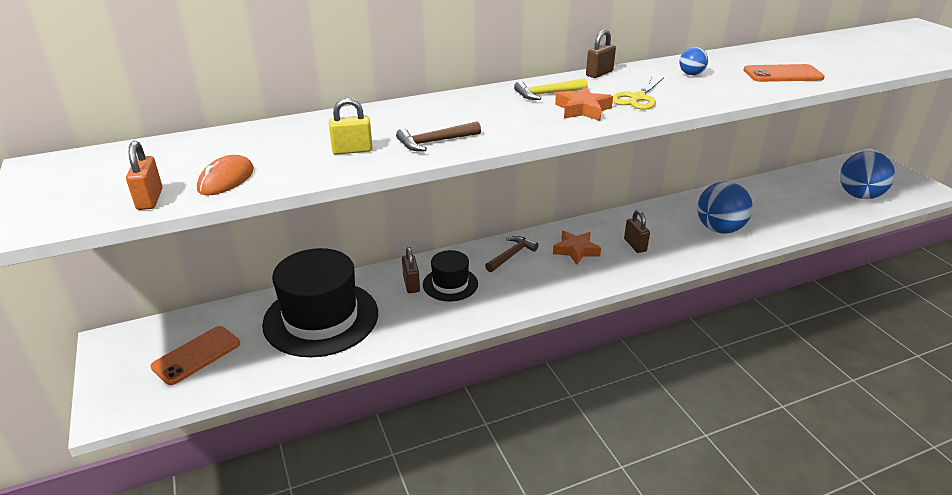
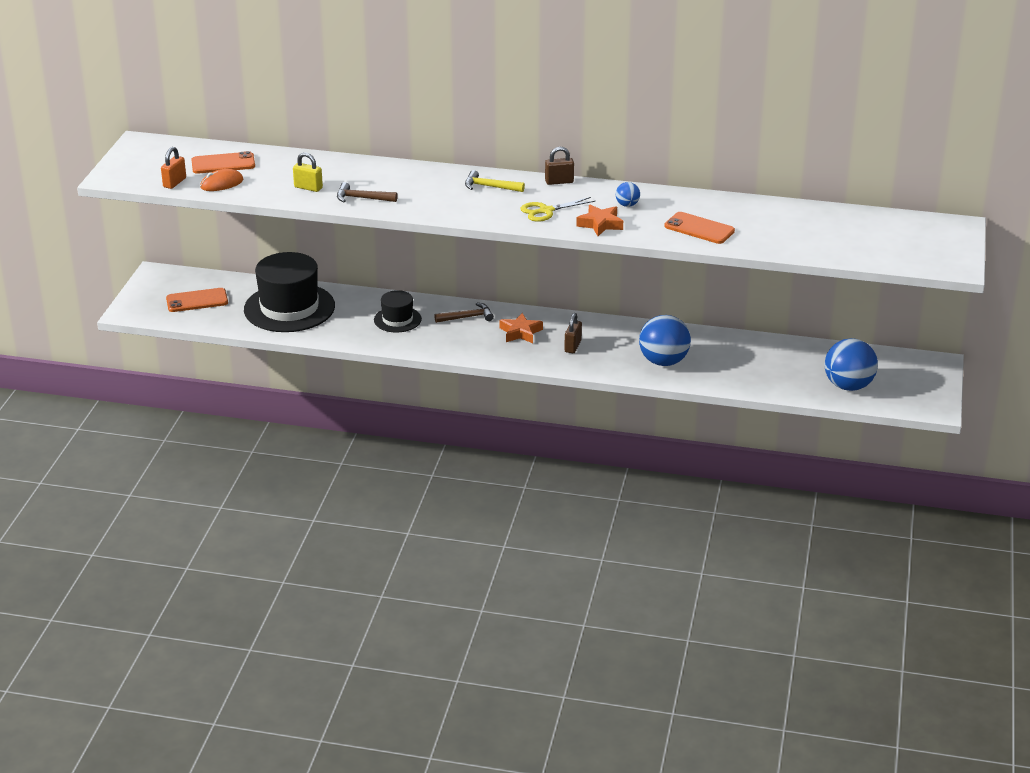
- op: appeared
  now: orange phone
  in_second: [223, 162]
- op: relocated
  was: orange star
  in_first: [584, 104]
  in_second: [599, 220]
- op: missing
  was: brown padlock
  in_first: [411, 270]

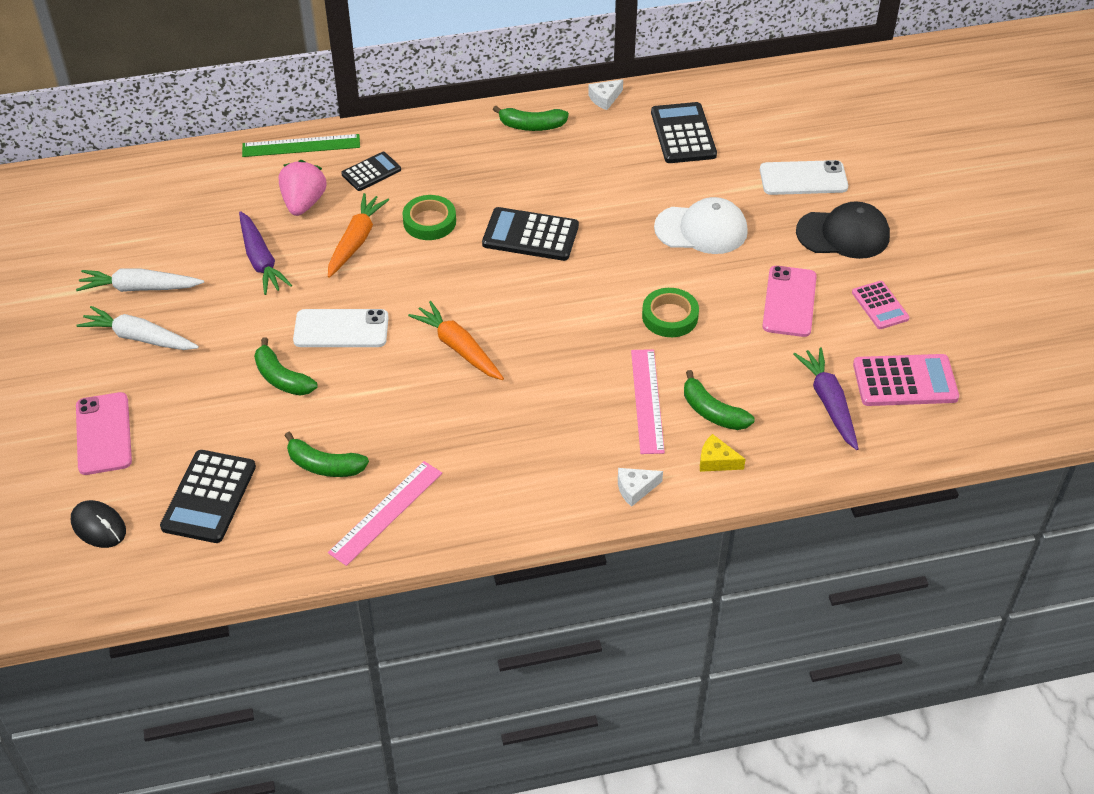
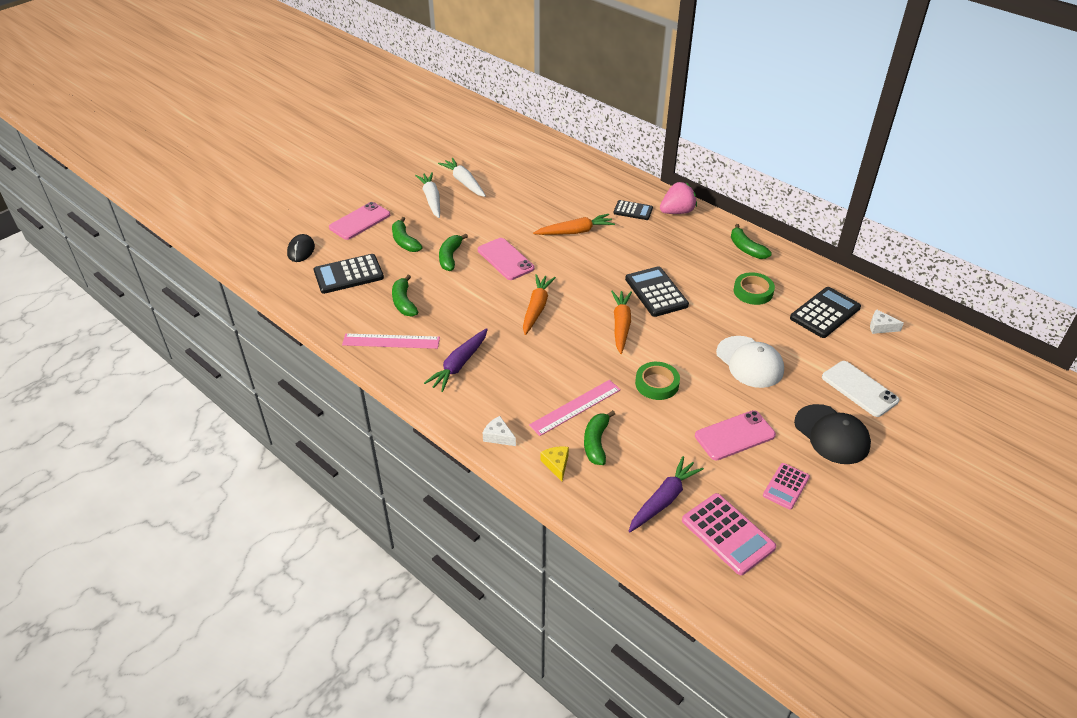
- op: appeared
  now: green banana
  in_second: [407, 234]
- op: relocated
  was: purple carrot
  in_first: [265, 253]
  in_second: [456, 360]
- op: colour
  was: white phone
  now: pink phone
  in_first: [341, 328]
  in_second: [506, 259]
- op: appeared
  now: orange carrot
  in_second: [621, 322]
- op: relocated
  was: pink strawberry
  in_first: [302, 188]
  in_second: [678, 198]
- op: relocated
  was: green tape
  in_first: [429, 217]
  in_second: [754, 288]
- op: relocated
  was: white cheese
  in_first: [605, 94]
  in_second: [887, 321]
- op: missing
  was: green ruler
  in_first: [301, 145]

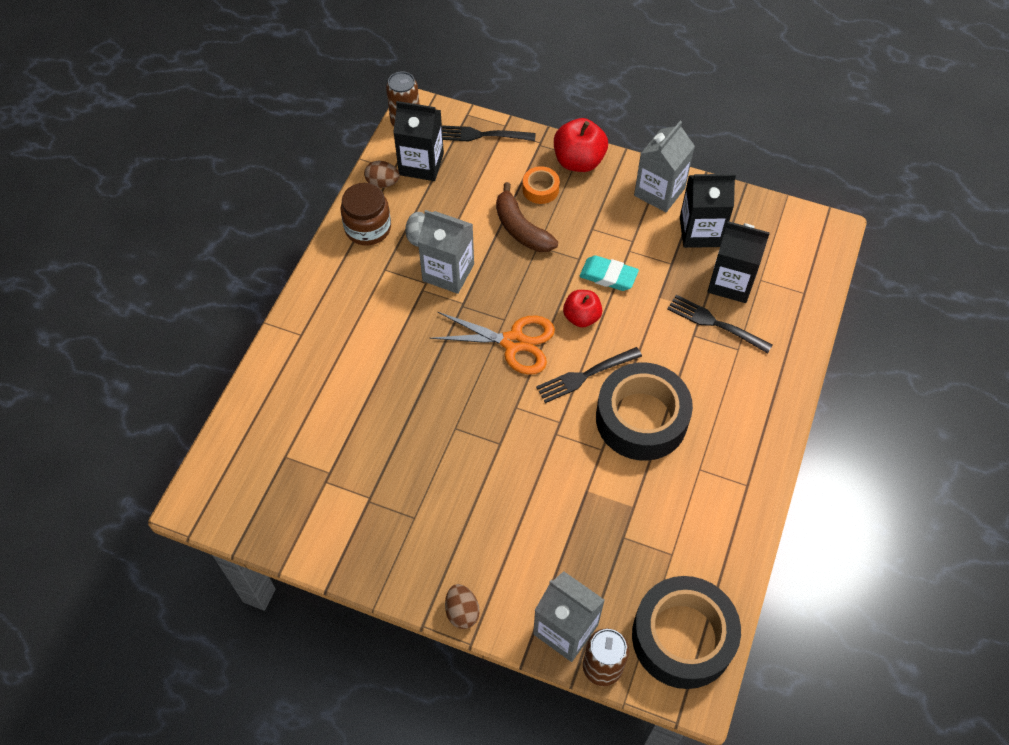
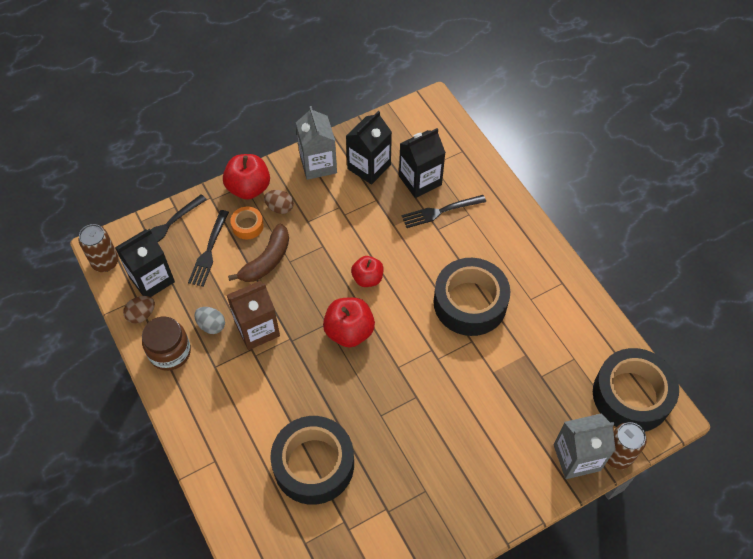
- op: relocated
  was: black fork
  in_first: [589, 375]
  in_second: [208, 248]
- op: colour
  was: grey carton
  now: brown carton
  in_first: [446, 252]
  in_second: [253, 315]
- op: spun
  was: brown banana
  in_first: [527, 217]
  in_second: [258, 253]
  clockwise: -60
- op: relocated
  was: brown egg
  in_first: [462, 606]
  in_second: [279, 202]
- op: appeared
  now: black tape
  in_second: [312, 460]
- op: exchanged
  was: orange scissors
  now: red apple
  in_first: [492, 343]
  in_second: [349, 322]
- op: missing
  was: turquoise eraser
  in_first: [609, 273]

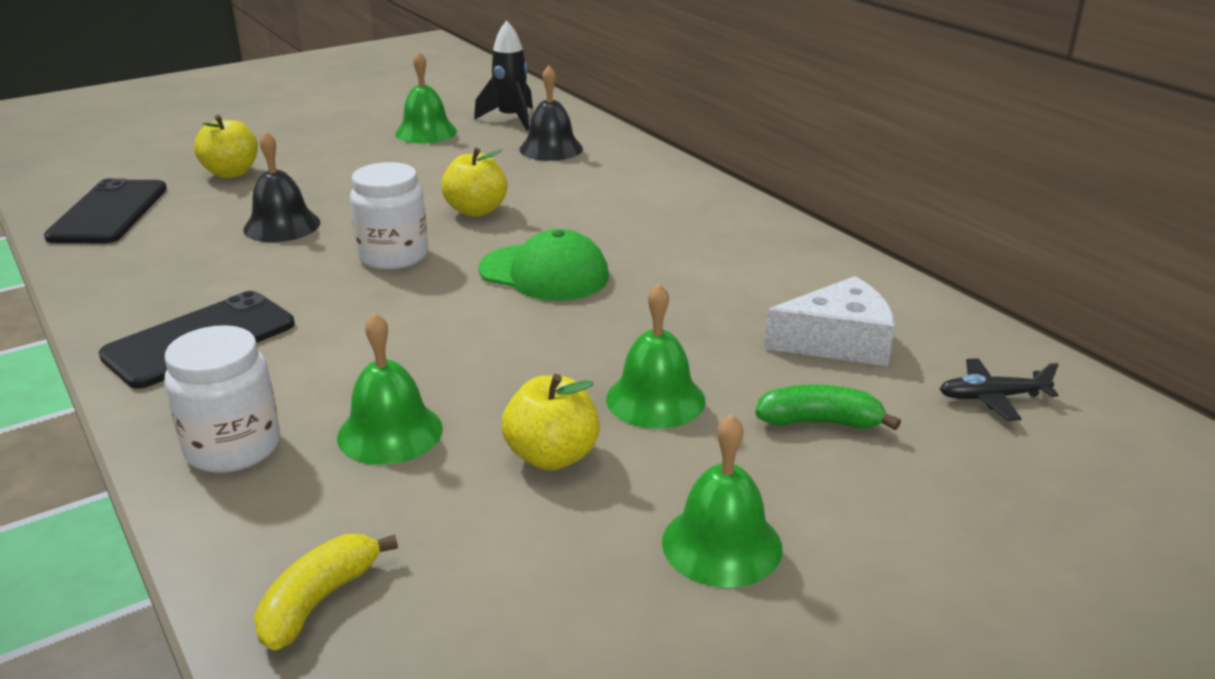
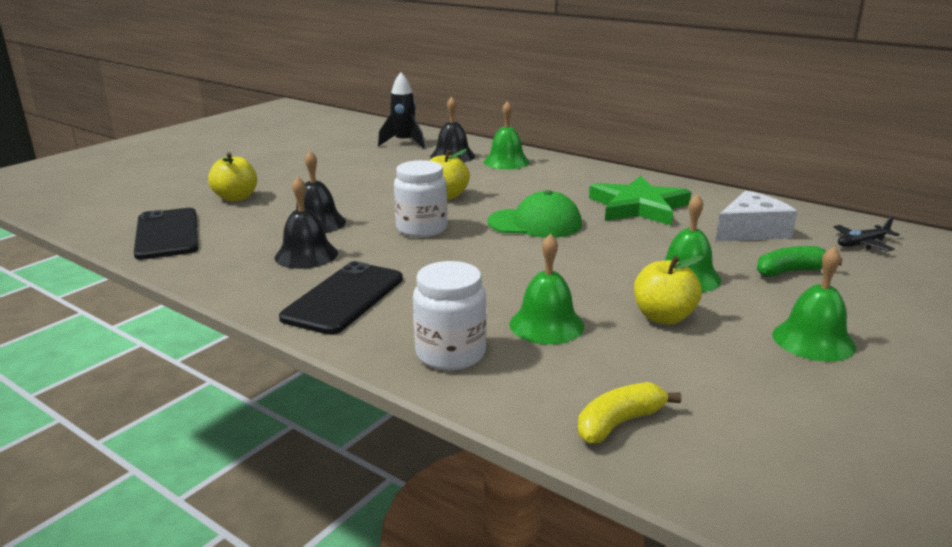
- op: appeared
  now: black bell
  in_second: [306, 222]
- op: relocated
  was: green bell
  in_first: [426, 97]
  in_second: [507, 135]
- op: spun
  was: yellow banana
  in_first: [326, 592]
  in_second: [629, 412]
  clockwise: 45
- op: appeared
  now: green star
  in_second: [640, 201]

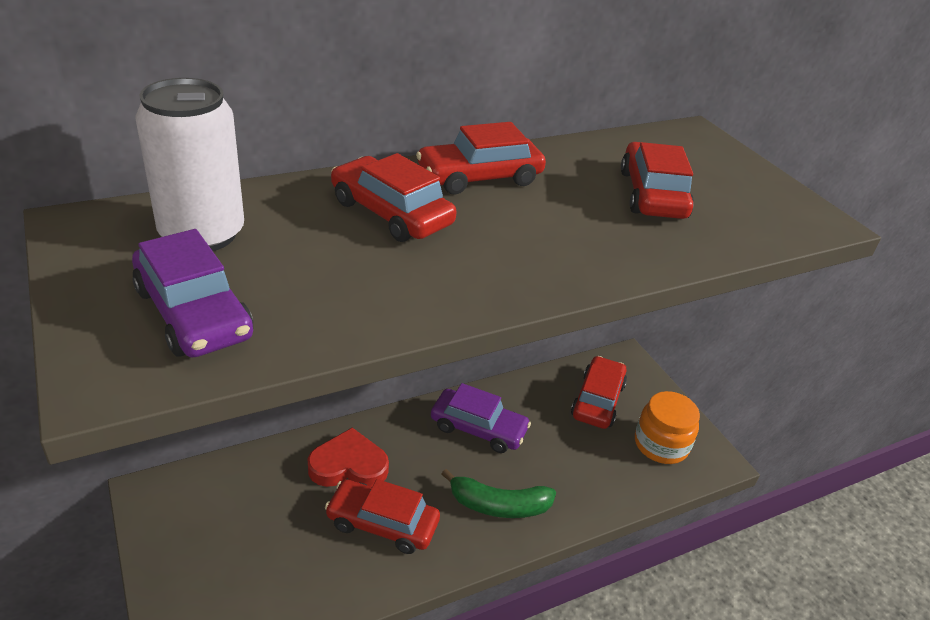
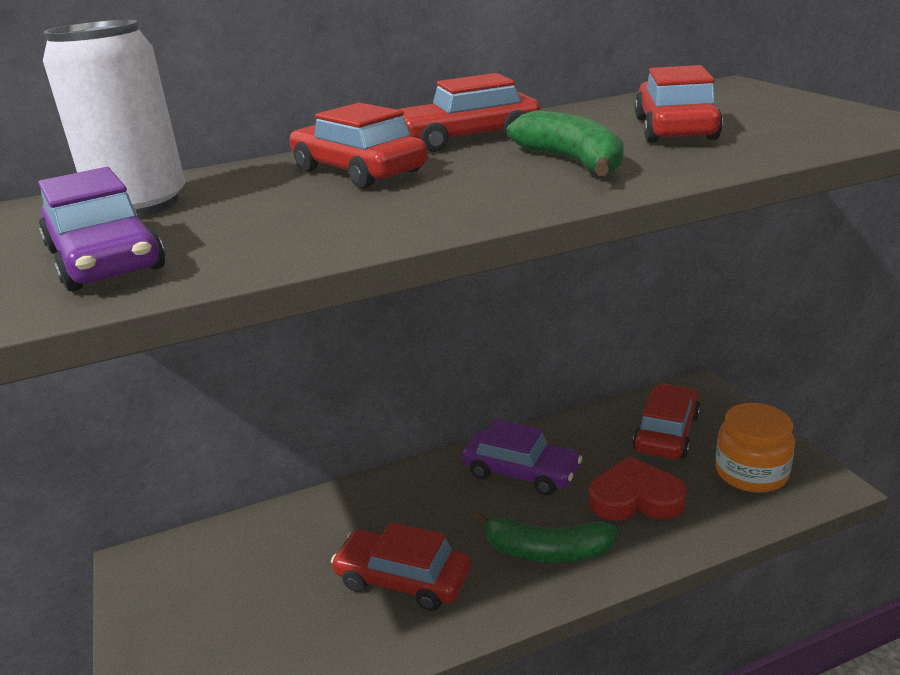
- op: appeared
  now: green banana
  in_second: [565, 143]
- op: relocated
  was: red heart
  in_first: [348, 457]
  in_second: [638, 488]

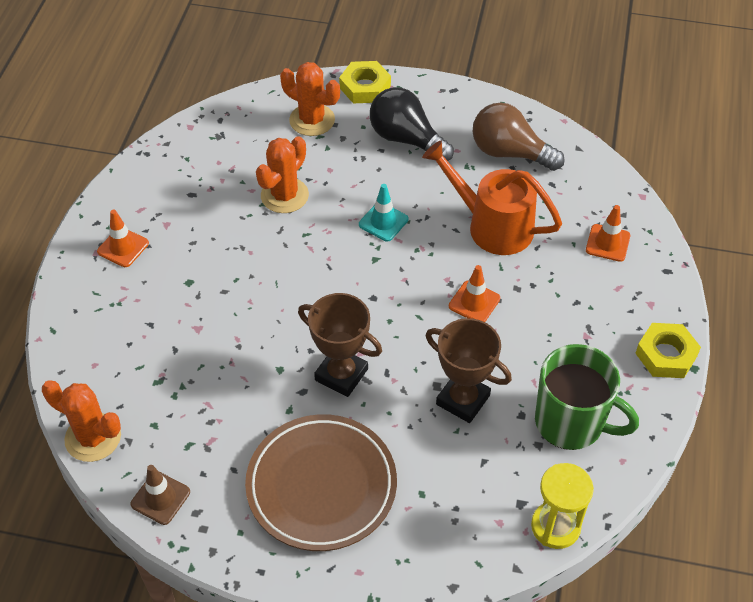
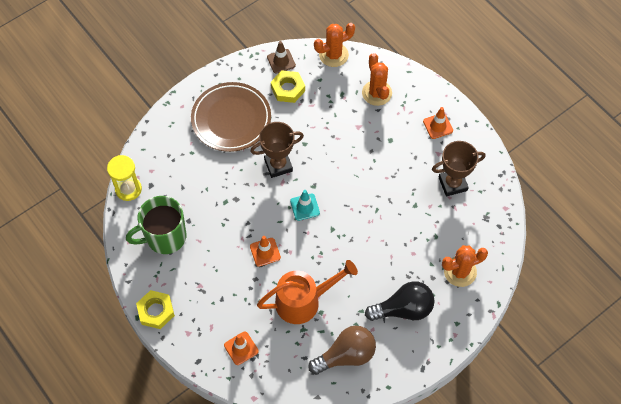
- op: relocated
  was: yellow nut
  in_first: [365, 82]
  in_second: [288, 86]
- op: relocated
  was: turquoise traffic cone
  in_first: [383, 213]
  in_second: [305, 205]
- op: relocated
  was: orange cactus
  in_first: [282, 174]
  in_second: [377, 79]
- op: relocated
  was: brown trophy
  in_first: [469, 370]
  in_second: [458, 168]

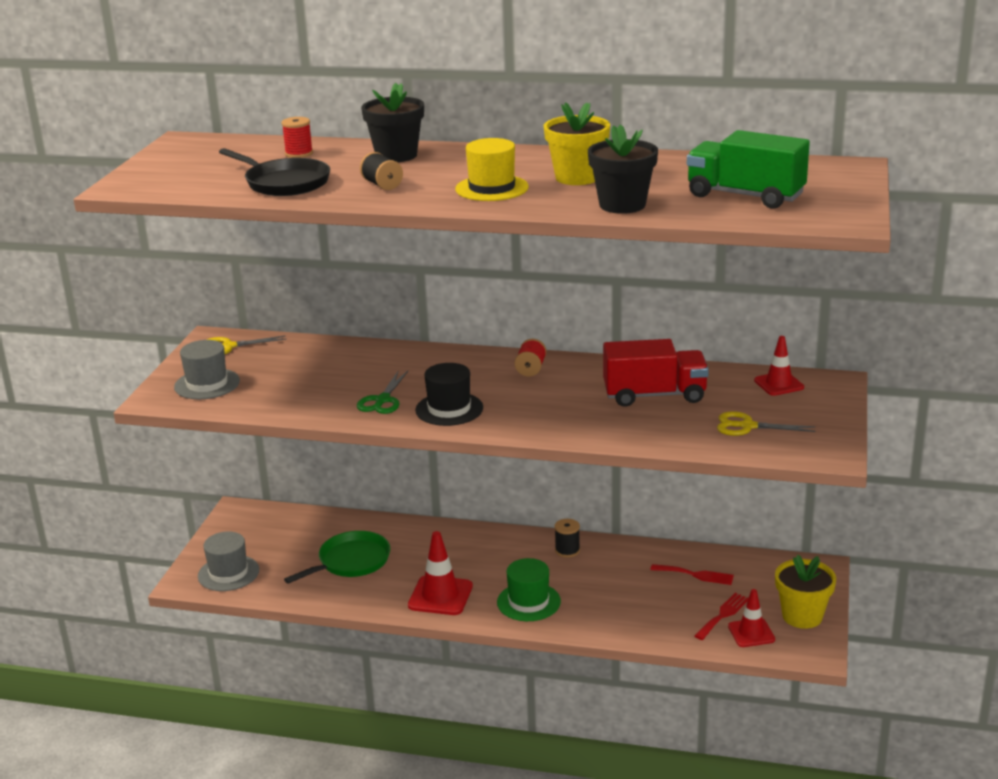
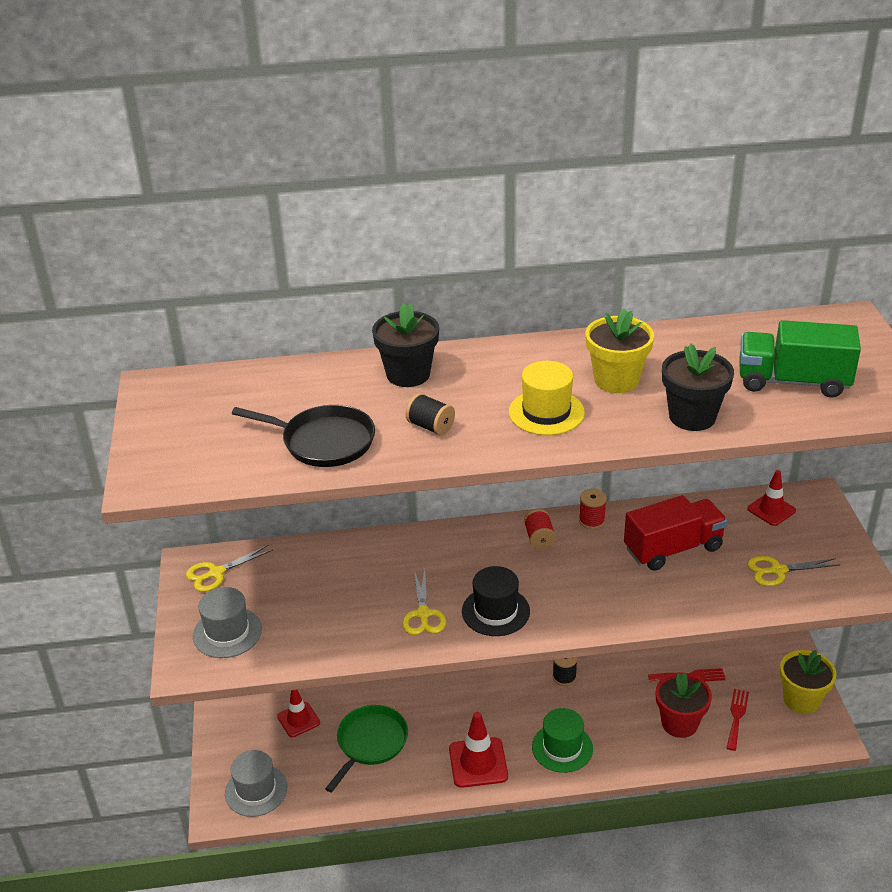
- op: relocated
  was: red traffic cone
  in_first: [751, 618]
  in_second: [298, 713]
- op: colour
  was: green scissors
  now: yellow scissors
  in_first: [382, 392]
  in_second: [424, 602]
- op: relocated
  was: red spool
  in_first: [297, 137]
  in_second: [593, 509]
- op: appeared
  now: red flower pot
  in_second: [684, 705]

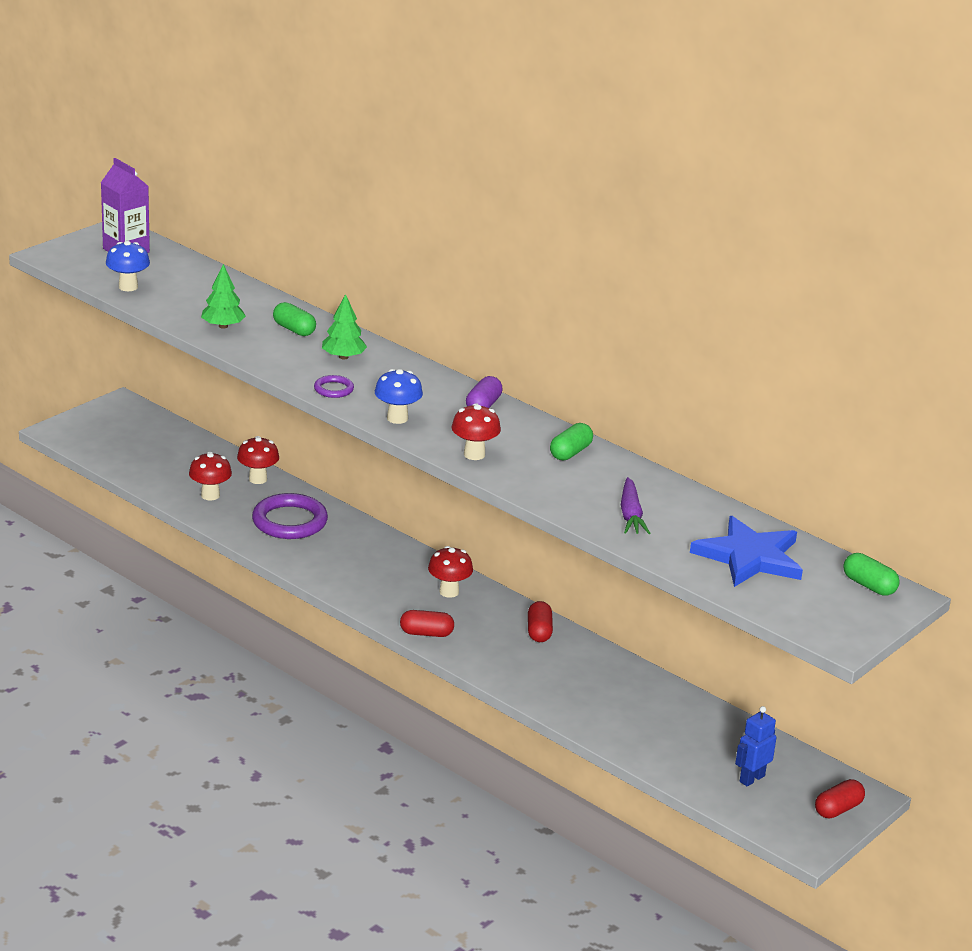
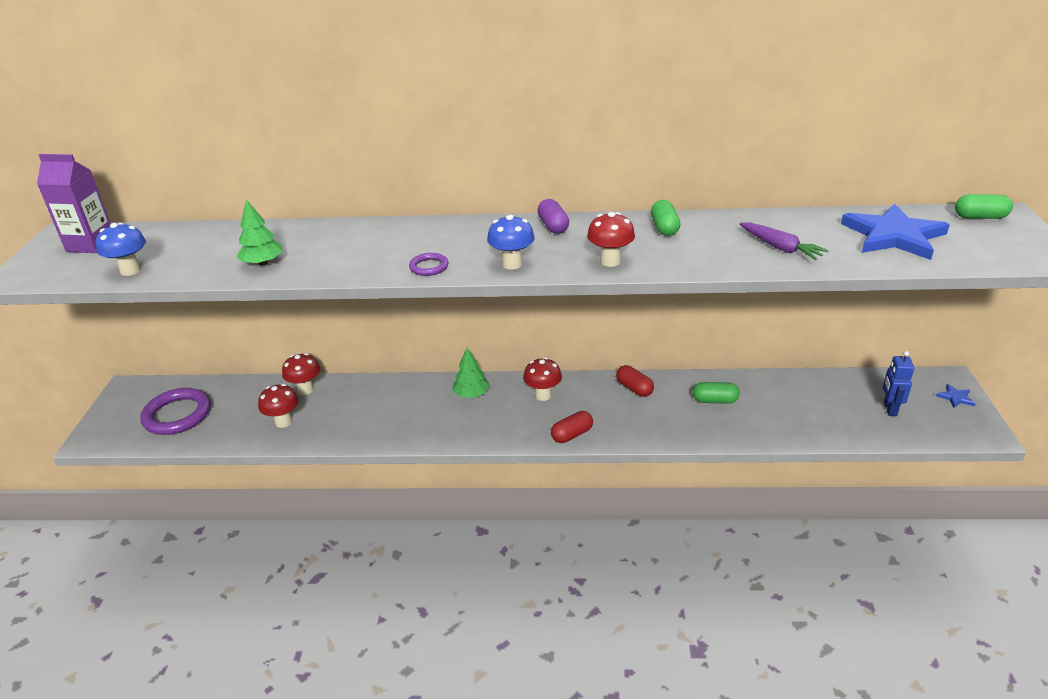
- op: relocated
  was: purple ring
  in_first: [290, 516]
  in_second: [175, 411]
- op: relocated
  was: green tree
  in_first: [344, 326]
  in_second: [471, 373]
- op: relocated
  was: green capsule
  in_first: [294, 319]
  in_second: [716, 393]
- op: exchanged
  was: red capsule
  now: blue star
  in_first: [840, 798]
  in_second: [956, 396]

